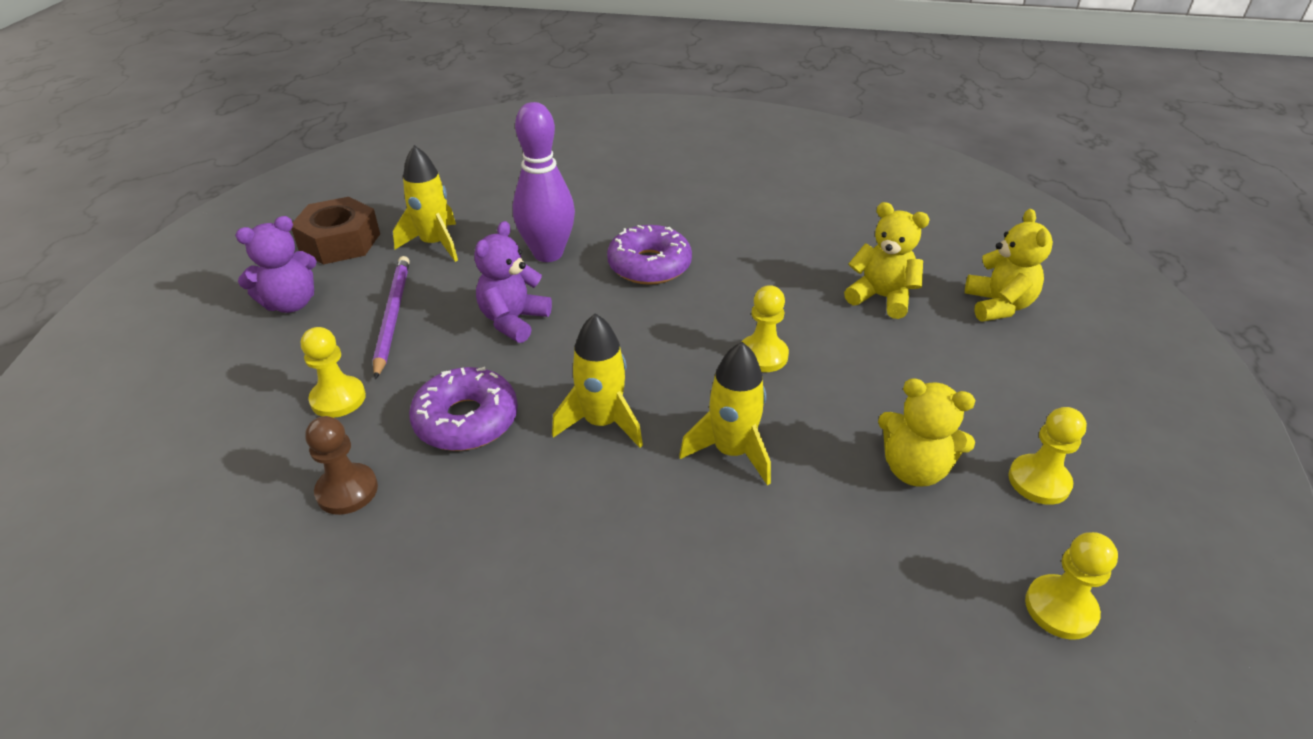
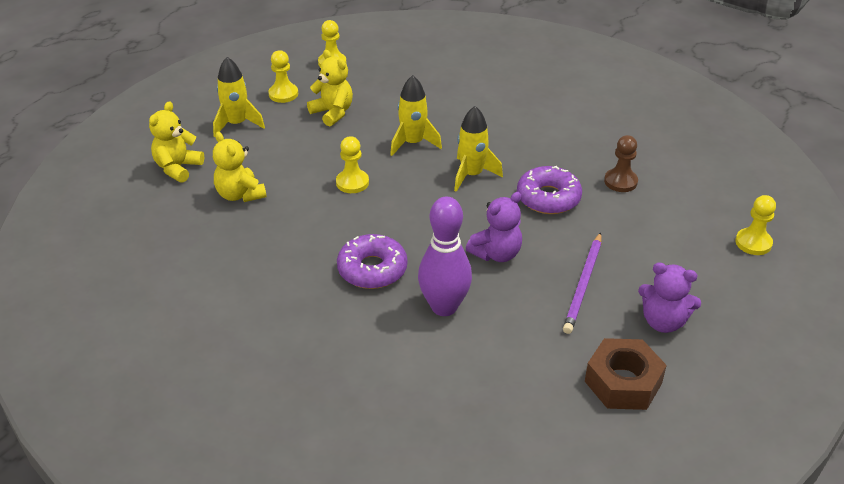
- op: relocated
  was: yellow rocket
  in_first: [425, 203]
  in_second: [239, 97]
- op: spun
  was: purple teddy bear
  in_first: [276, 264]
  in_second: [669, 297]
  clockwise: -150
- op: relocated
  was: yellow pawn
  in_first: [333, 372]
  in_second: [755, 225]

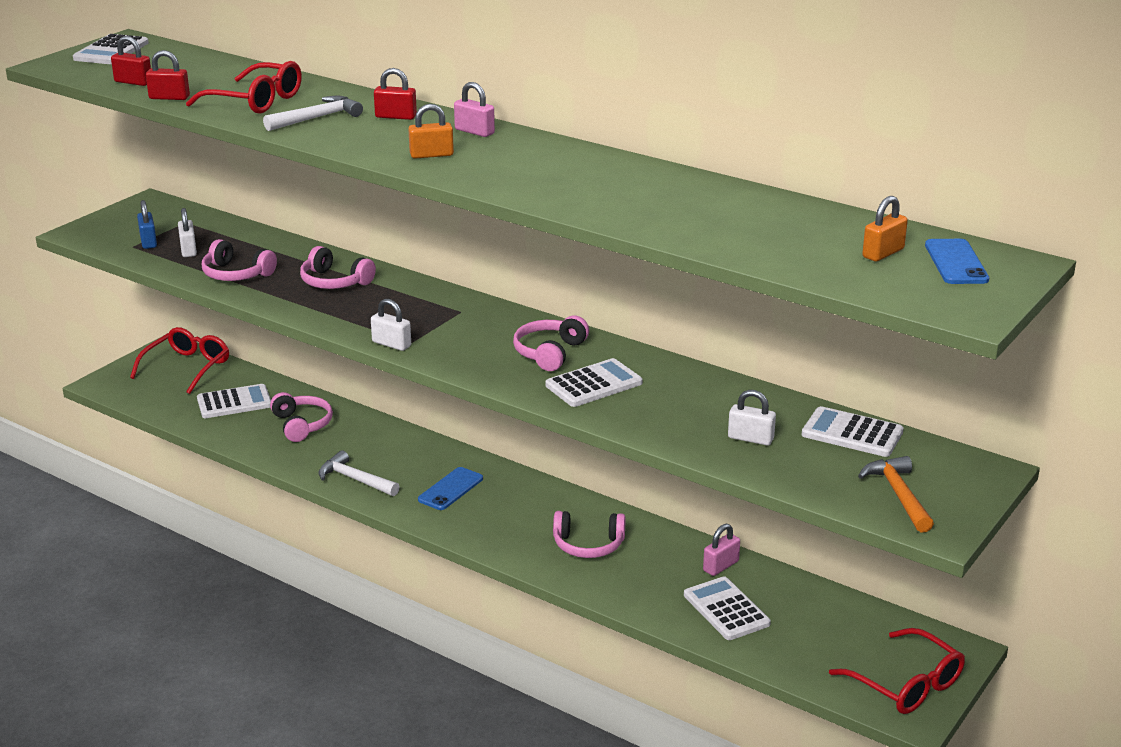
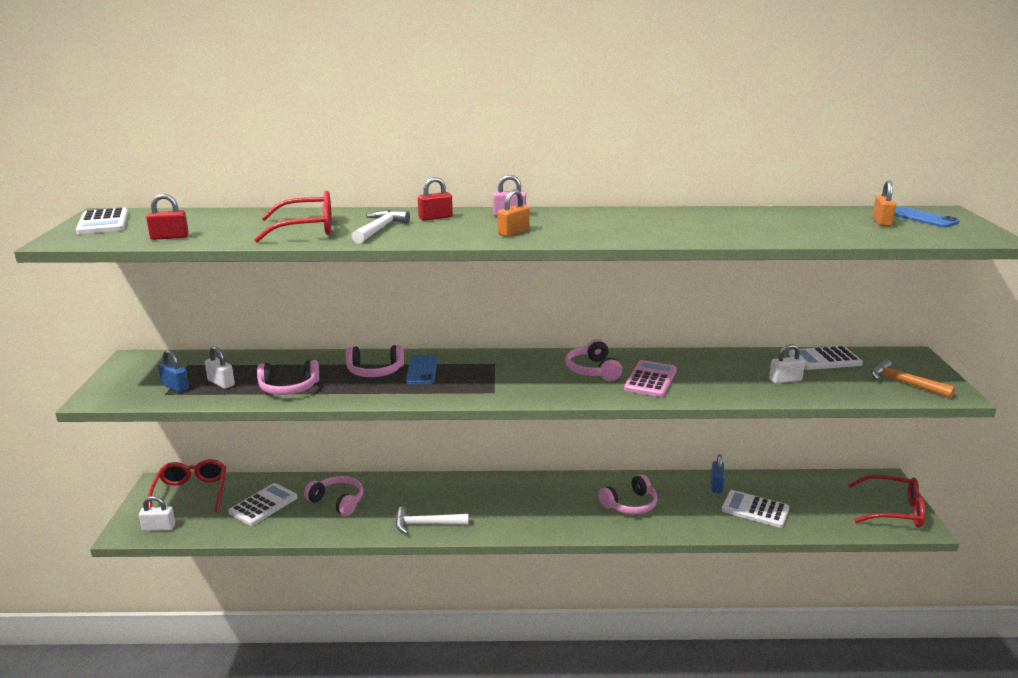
- op: relocated
  was: white padlock
  in_first: [391, 325]
  in_second: [157, 513]
- op: relocated
  was: blue phone
  in_first: [450, 488]
  in_second: [421, 369]
- op: colour
  was: white calculator
  now: pink calculator
  in_first: [594, 382]
  in_second: [650, 378]
- op: colour
  was: pink padlock
  now: blue padlock
  in_first: [721, 550]
  in_second: [718, 473]
- op: missing
  was: red padlock
  in_first: [168, 75]

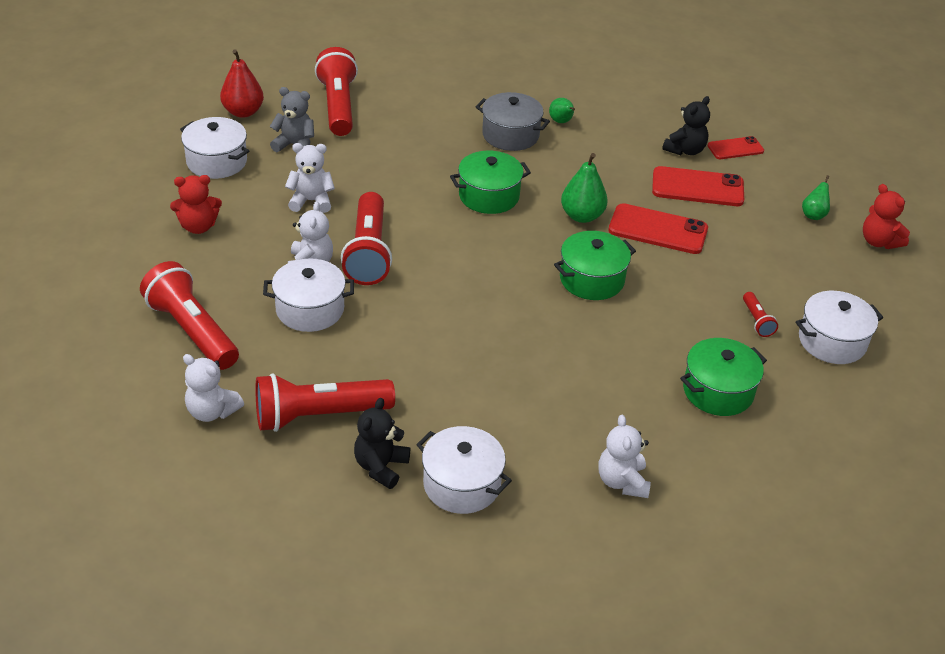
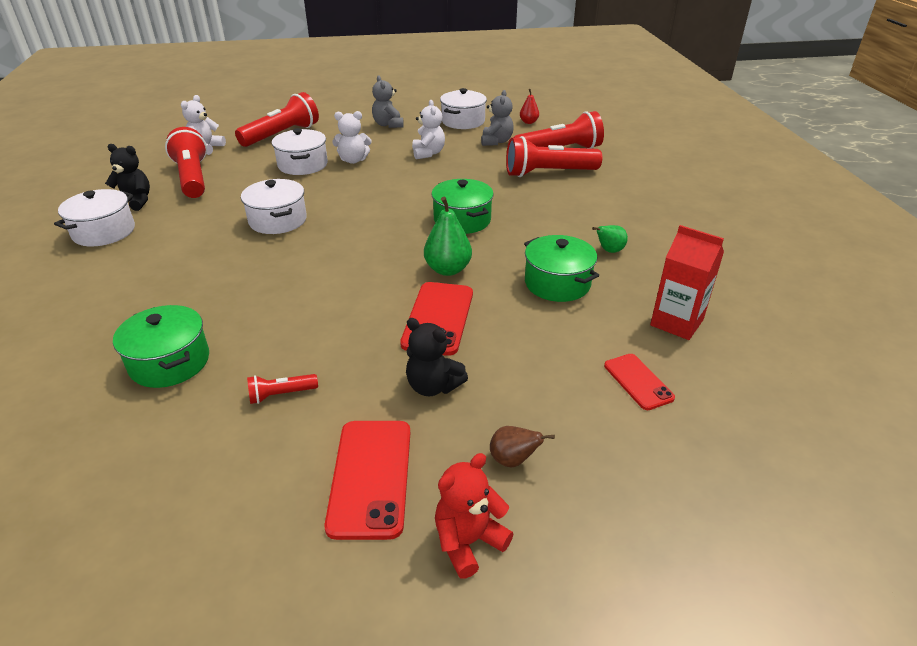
- op: relocated
  was: white pot
  in_first: [839, 327]
  in_second: [274, 206]
- op: relocated
  was: red phone
  in_first: [698, 186]
  in_second: [367, 480]
- op: colour
  was: red teddy bear
  now: grey teddy bear
  in_first: [196, 204]
  in_second: [388, 102]
- op: relocated
  was: black teddy bear
  in_first: [686, 125]
  in_second: [437, 357]
- op: colour
  was: green pear
  now: brown pear
  in_first: [816, 197]
  in_second: [522, 446]
- op: relocated
  was: red flashlight
  in_first: [366, 238]
  in_second: [554, 156]
- op: size
  was: red pear
  in_first: [242, 83]
  in_second: [529, 106]
  ratio: 0.6
- op: relocated
  was: green pot
  in_first: [595, 265]
  in_second: [561, 268]
- op: appeared
  now: red carton
  in_second: [687, 282]
- op: missing
  was: grey pot
  in_first: [513, 121]
- op: missing
  was: white teddy bear
  in_first: [625, 456]

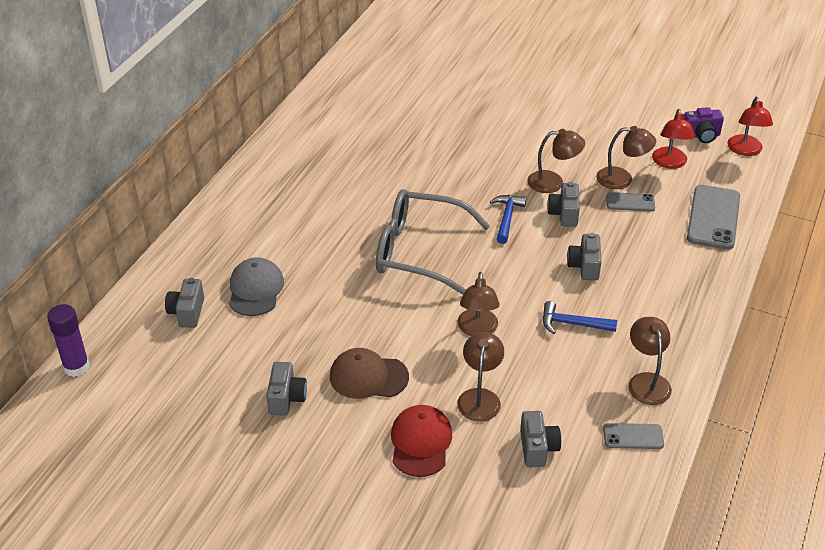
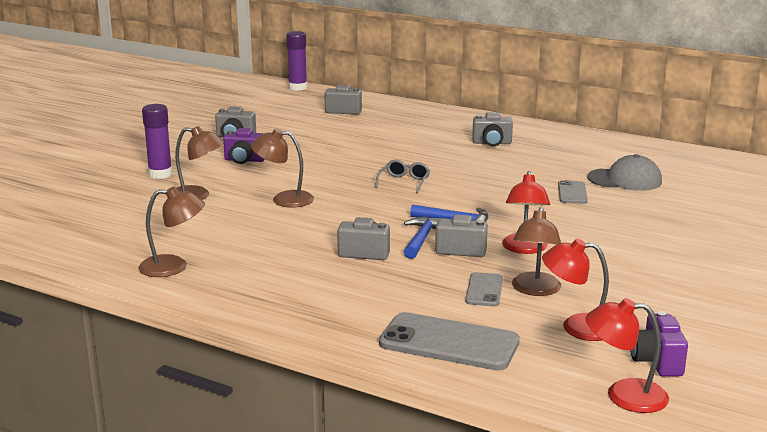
- op: exchanged
  was: red cap
  now: purple glue stick
  in_first: [421, 441]
  in_second: [157, 141]
- op: exchanged
  was: brown cap
  now: purple camera
  in_first: [369, 373]
  in_second: [244, 146]
- op: size
  was: grey glasses
  in_first: [433, 242]
  in_second: [402, 176]
  ratio: 0.41
- op: relocated
  was: blue hammer
  in_first: [580, 317]
  in_second: [425, 238]
- op: relocated
  was: grey camera
  in_first: [540, 439]
  in_second: [492, 129]
- op: colour
  was: brown lamp
  now: red lamp
  in_first: [556, 161]
  in_second: [526, 212]
- op: relocated
  was: grey phone
  in_first: [633, 436]
  in_second: [573, 192]
- op: relocated
  was: grey cap
  in_first: [256, 286]
  in_second: [624, 172]

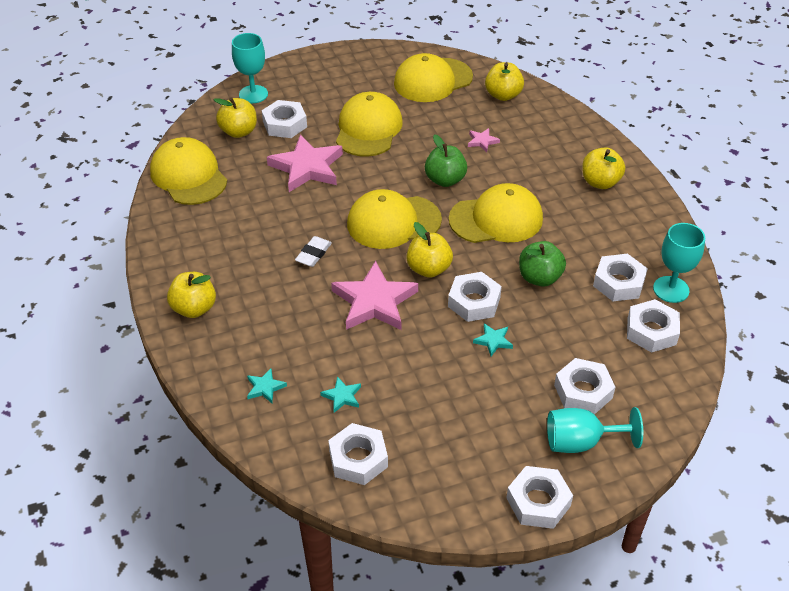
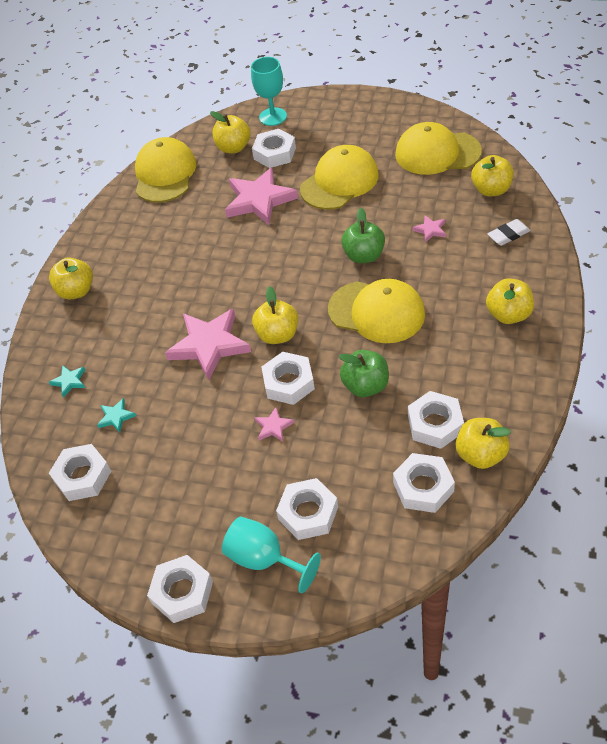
- op: colour
  was: turquoise star
  now: pink star
  in_first: [493, 339]
  in_second: [274, 425]
- op: exchanged
  was: turquoise goblet
  now: yellow apple
  in_first: [679, 263]
  in_second: [483, 443]
- op: relocated
  was: white eraser
  in_first: [313, 251]
  in_second: [509, 232]
- op: missing
  was: yellow cap
  in_first: [394, 219]

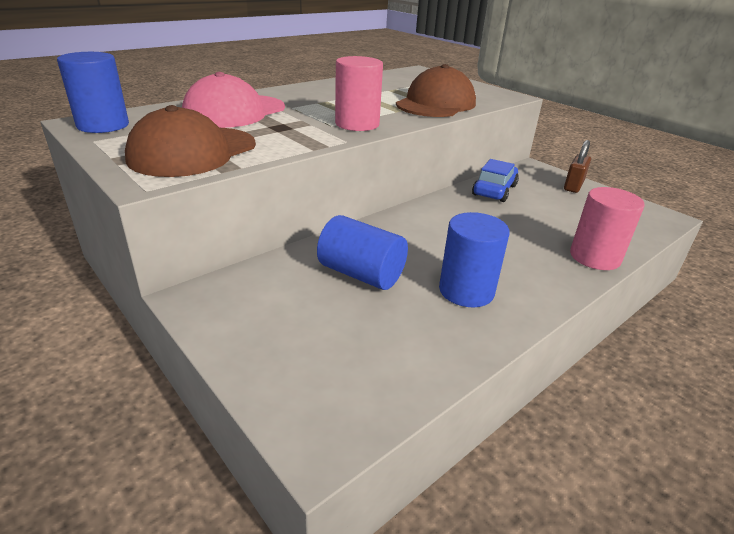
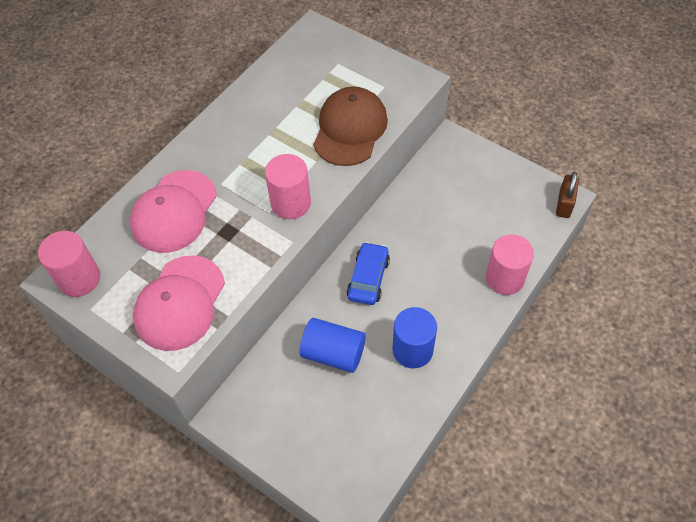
- op: colour
  was: blue cylinder
  now: pink cylinder
  in_first: [93, 92]
  in_second: [69, 264]
- op: colour
  was: brown cap
  now: pink cap
  in_first: [190, 141]
  in_second: [179, 303]
- op: relocated
  was: blue car
  in_first: [495, 180]
  in_second: [368, 273]
- op: relocated
  was: brown padlock
  in_first: [577, 166]
  in_second: [567, 195]

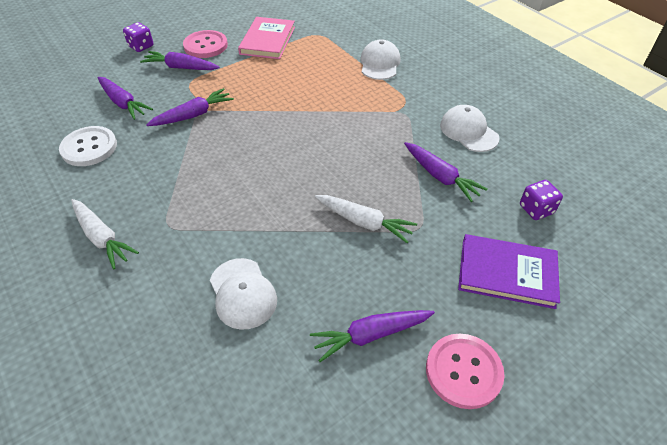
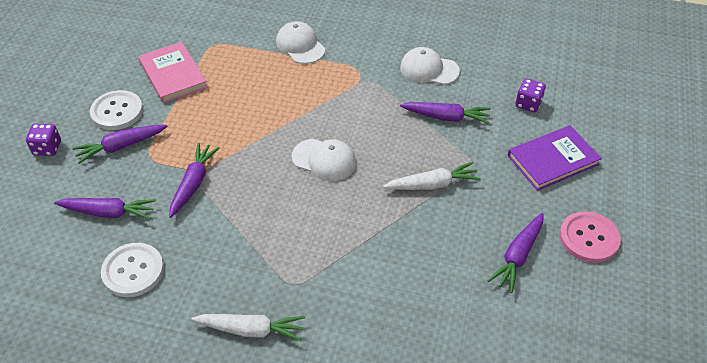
- op: colour
  was: pink button
  now: white button
  in_first: [205, 44]
  in_second: [116, 110]
- op: relocated
  was: white cap
  in_first: [243, 294]
  in_second: [324, 160]

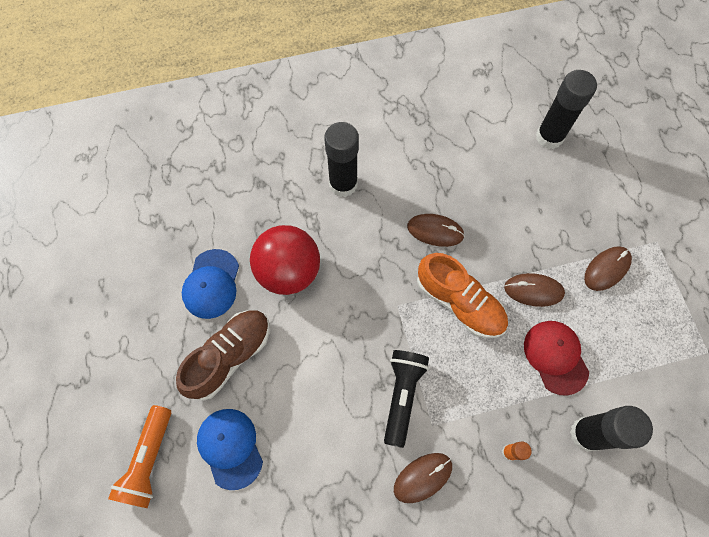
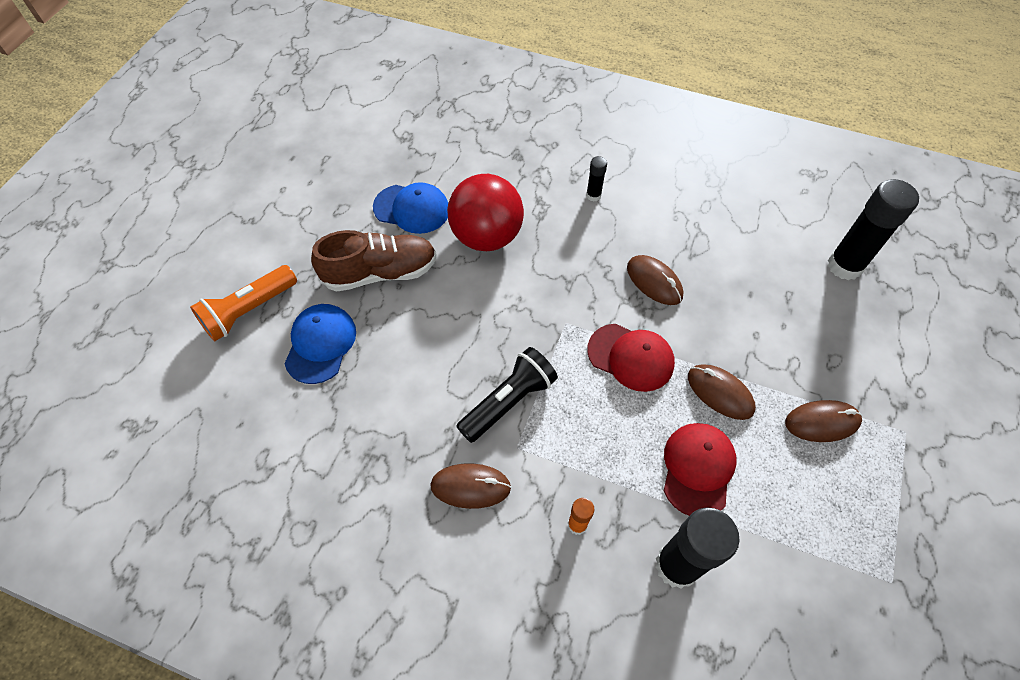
- op: spun
  was: blue cap
  in_first: [210, 284]
  in_second: [410, 208]
  clockwise: -120
- op: size
  was: black glue stick
  in_first: [341, 159]
  in_second: [596, 179]
  ratio: 0.47
- op: exchanged
  was: orange shoe
  now: red cap
  in_first: [462, 295]
  in_second: [631, 358]

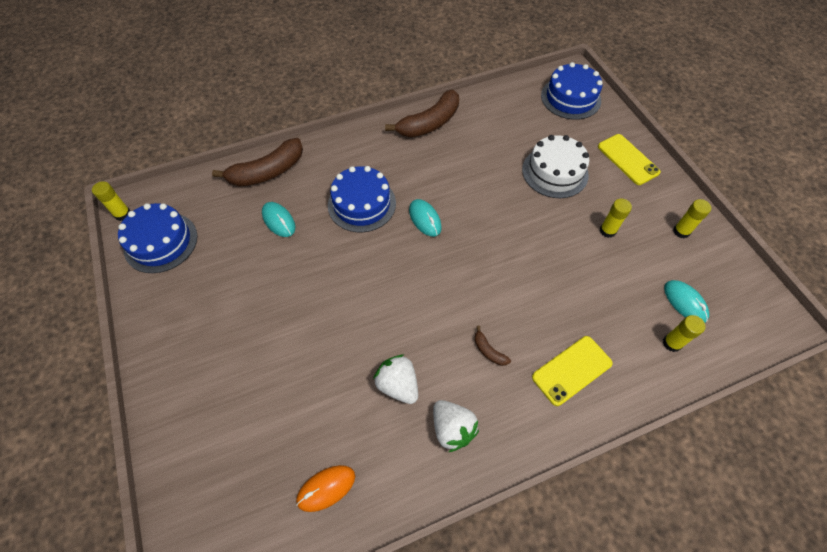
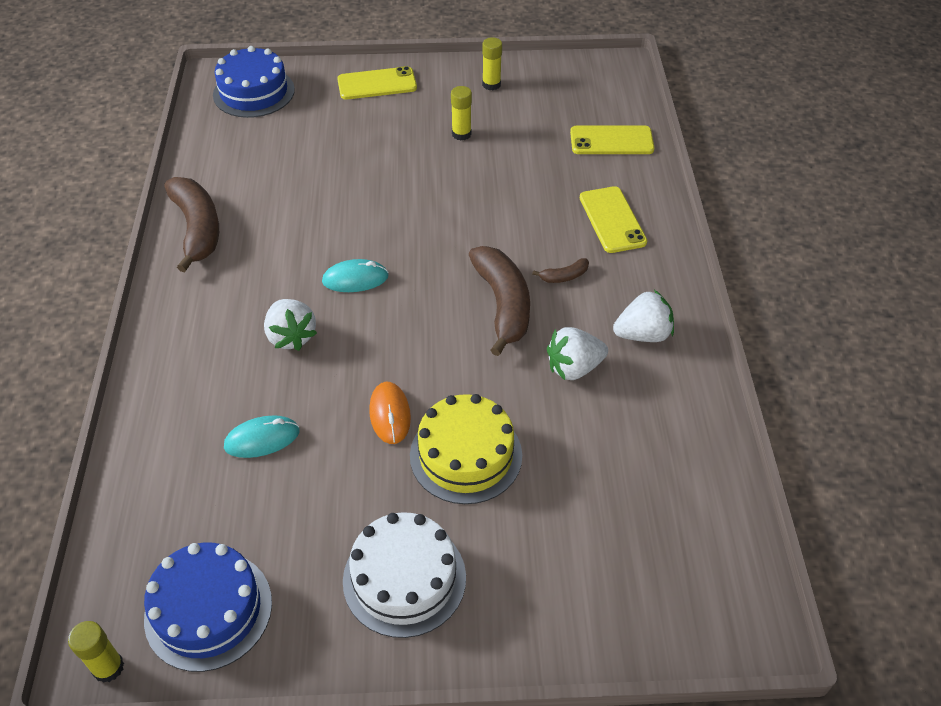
- op: exchanged
  was: blue cake
  now: white strawberry
  in_first: [362, 199]
  in_second: [290, 325]
- op: relocated
  was: white cake
  in_first: [555, 166]
  in_second: [404, 575]
- op: relocated
  was: orange mouse
  in_first: [325, 488]
  in_second: [390, 413]
- op: appeared
  now: yellow cake
  in_second: [466, 449]
- op: relocated
  was: brown banana
  in_first: [257, 162]
  in_second: [499, 301]
- op: exchanged
  was: yellow glue stick
  now: yellow phone
  in_first: [684, 333]
  in_second: [612, 139]
- op: missing
  was: turquoise mouse
  in_first: [686, 301]

